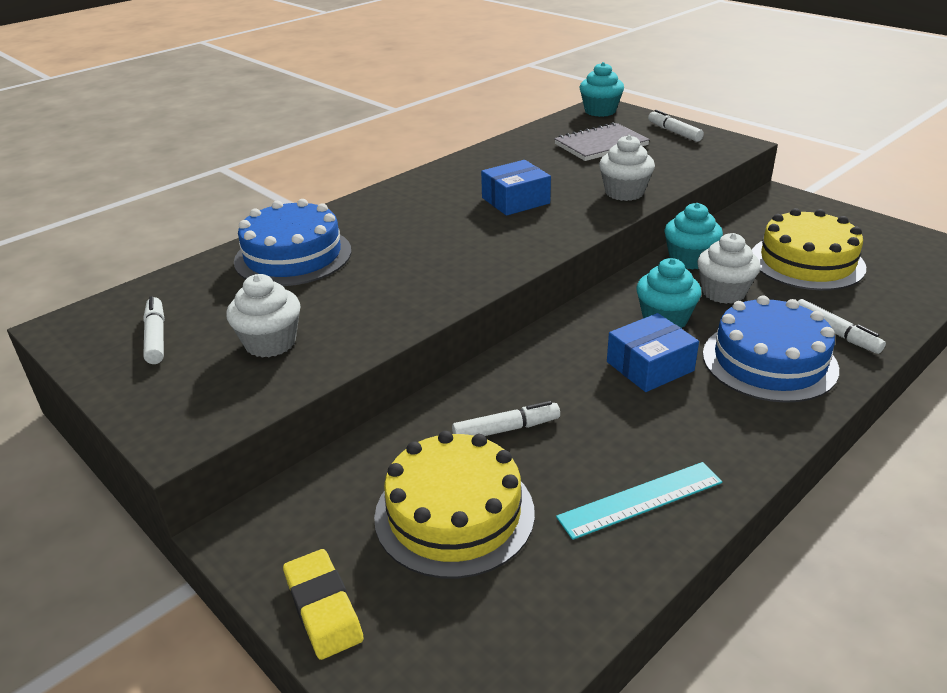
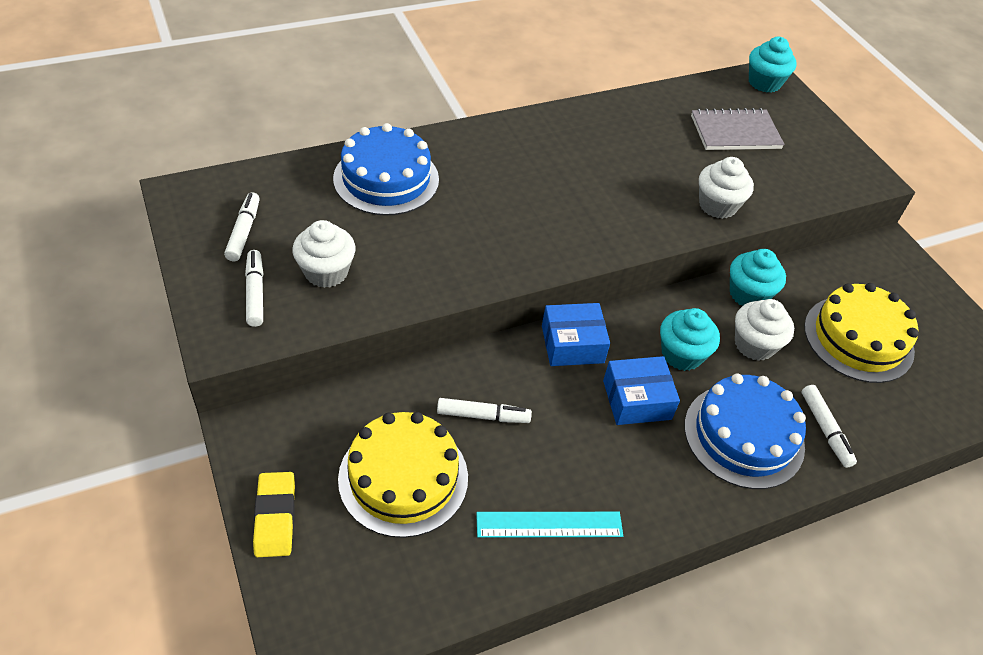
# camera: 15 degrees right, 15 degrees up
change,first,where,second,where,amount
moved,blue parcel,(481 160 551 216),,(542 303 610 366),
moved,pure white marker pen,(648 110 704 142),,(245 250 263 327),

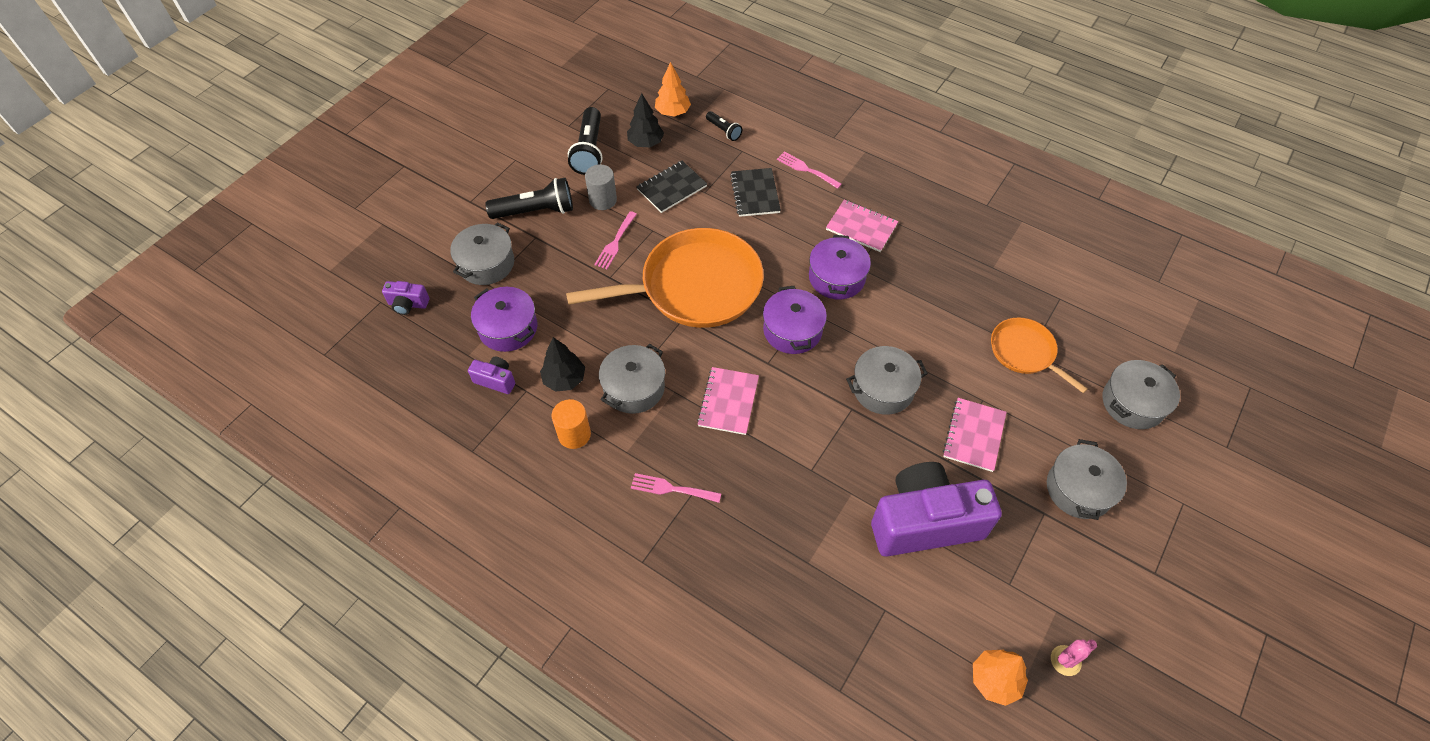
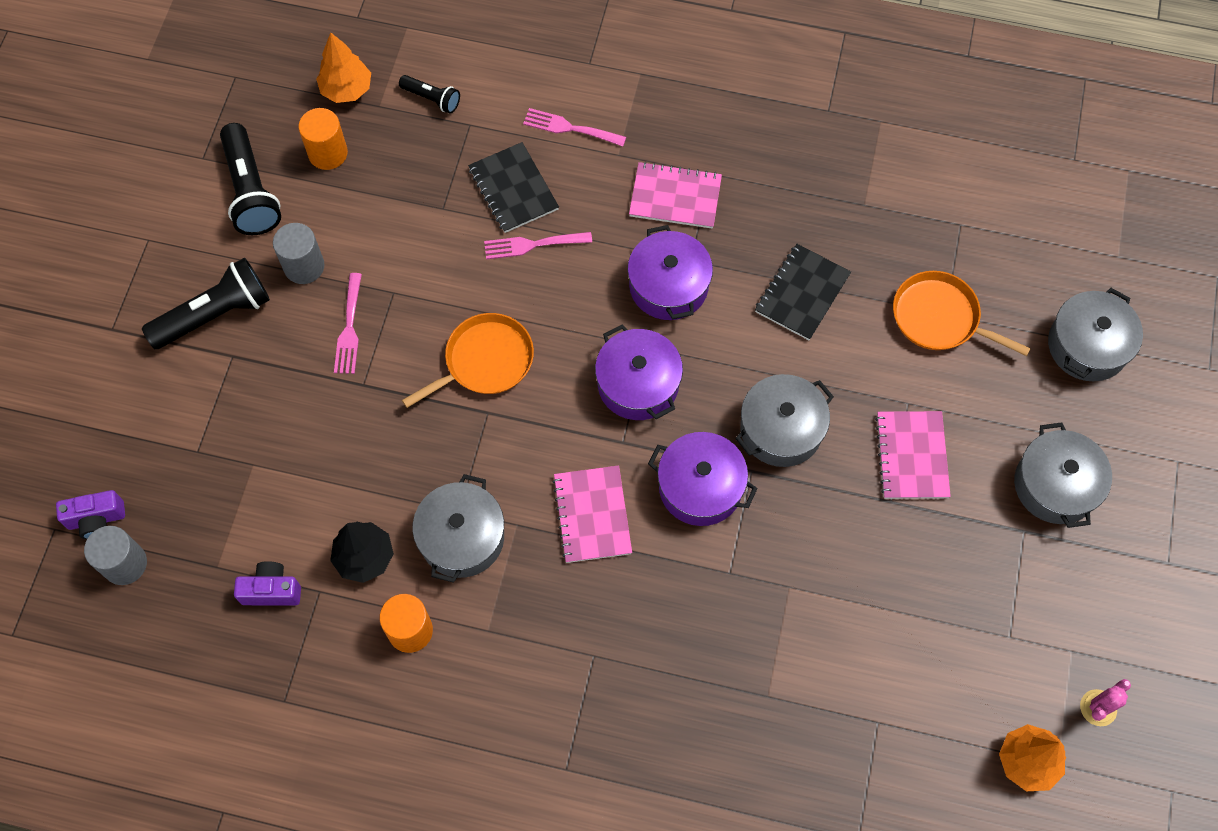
# camera: 20 degrees left, 10 degrees up
change,first,where,second,where,amount
removed,gray cooking pot,(450 222 514 285),,,
removed,purple camera,(871 462 1002 557),,,
added,,,gray cylinder,(84 526 147 585),
moved,purple cooking pot,(471 287 537 352),,(648 432 758 526),
moved,rosy fork,(631 473 721 503),,(484 232 592 259),
moved,jet-black exercise book,(636 161 707 213),,(755 244 851 340),
replaced,jet-black tree,(627 93 664 147),orange cylinder,(298 108 348 170),
resized,orange pan,(566 228 764 328),,(402 313 534 408),x0.52

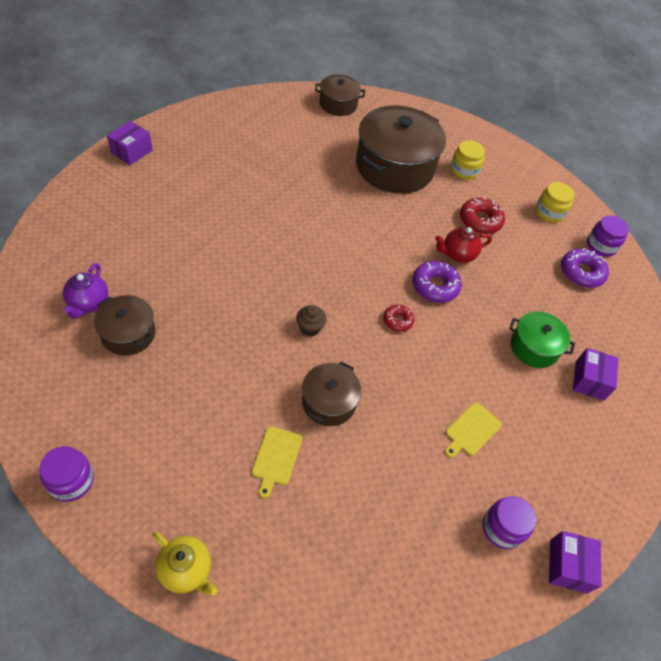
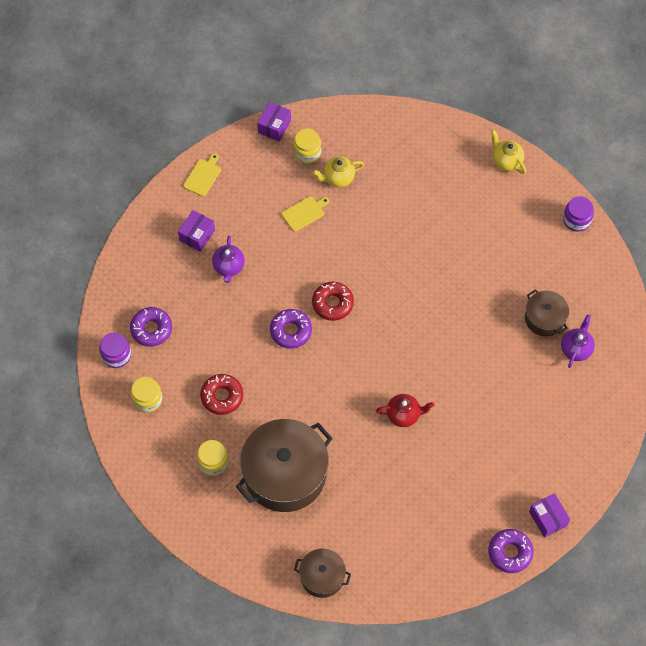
# camera: 160 degrees left, 10 degrees up
change,first,where,second,where,amount
removed,russet muffin,(296 305 326 337),,,
removed,russet cooking pot,(302 361 361 426),,,
added,,,yellow tea pot,(312 157 364 187),
added,,,purple glazed donut,(488 529 533 573),
moved,yellow chopping board,(252 426 302 498),,(183 153 221 196),
moved,crimson tea pot,(435 227 492 263),,(376 394 434 427),
replaced,green cooking pot,(510 311 575 368),purple tea pot,(212 235 245 283),
recoloured,purple jam jar,(483 496 536 549),yellow jam jar,(293 129 322 164),
turned,purple parcel,(107 121 153 165),,(529 493 570 538),75 degrees counterclockwise
resized,crimson glazed donut,(383 305 414 332),,(312 282 354 321),x1.65

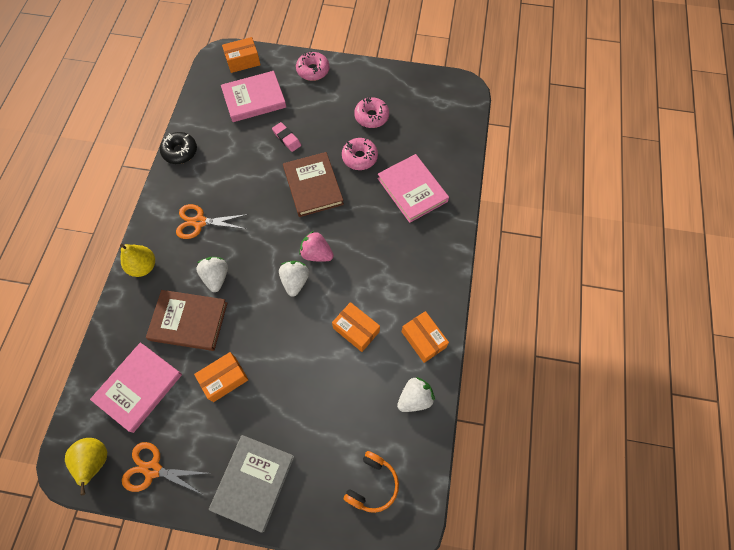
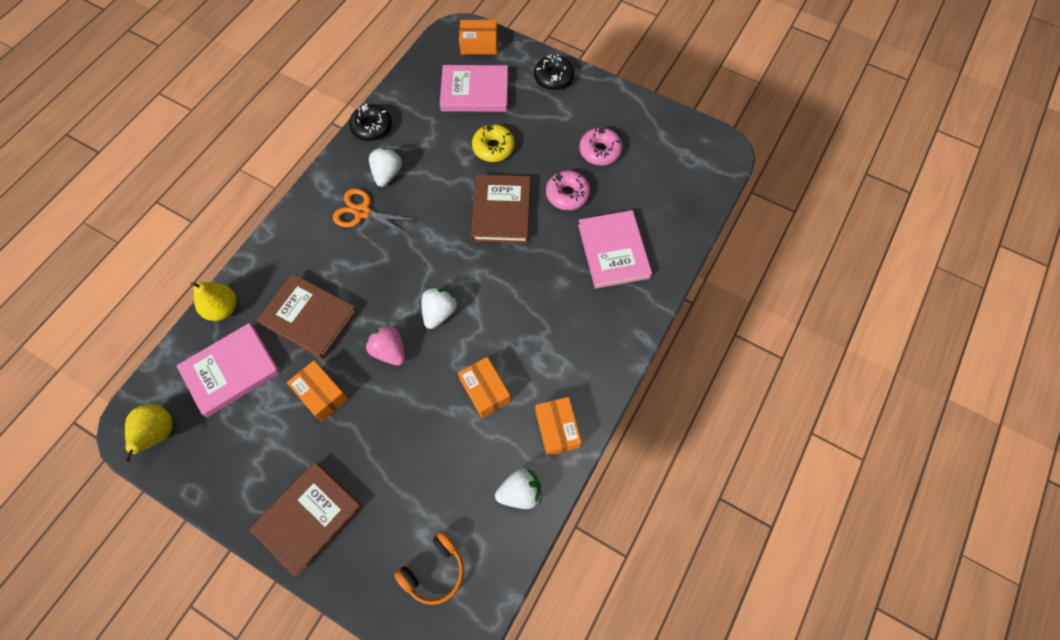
# camera: 20 degrees right, 0 degrees up
change,first,where,second,where,amount
removed,orange shears,(122 442 207 494),,,
moved,yellow toy pear,(120 244 155 277),,(190 282 237 321),
moved,pure white strawberry,(196 257 228 292),,(369 148 402 187),
moved,rosy strawberry,(299 231 334 262),,(365 324 405 366),
replaced,rosy gum eraser,(272 122 301 152),yellow glazed donut,(472 123 515 162),
recoloured,gray book,(209 435 295 533),russet book,(249 462 363 577),
recoloured,rosy glazed donut,(296 51 329 81),jet-black glazed donut,(534 54 574 90),
turned,orange parcel,(194 352 249 402),,(287 360 349 421),60 degrees clockwise

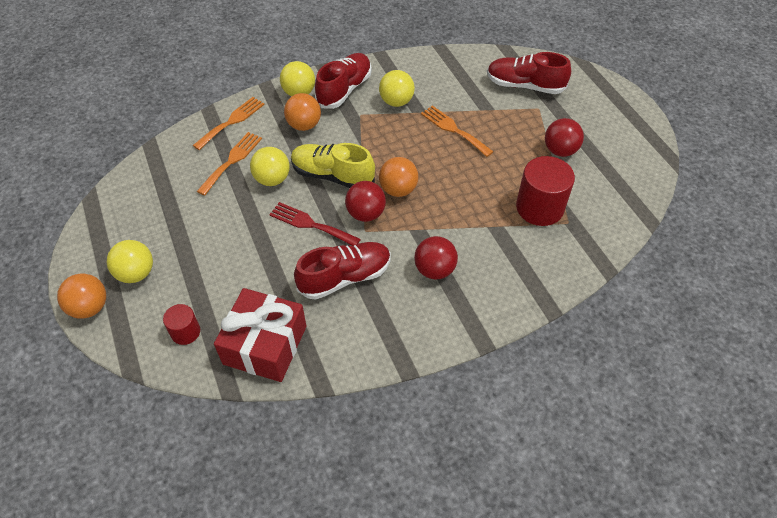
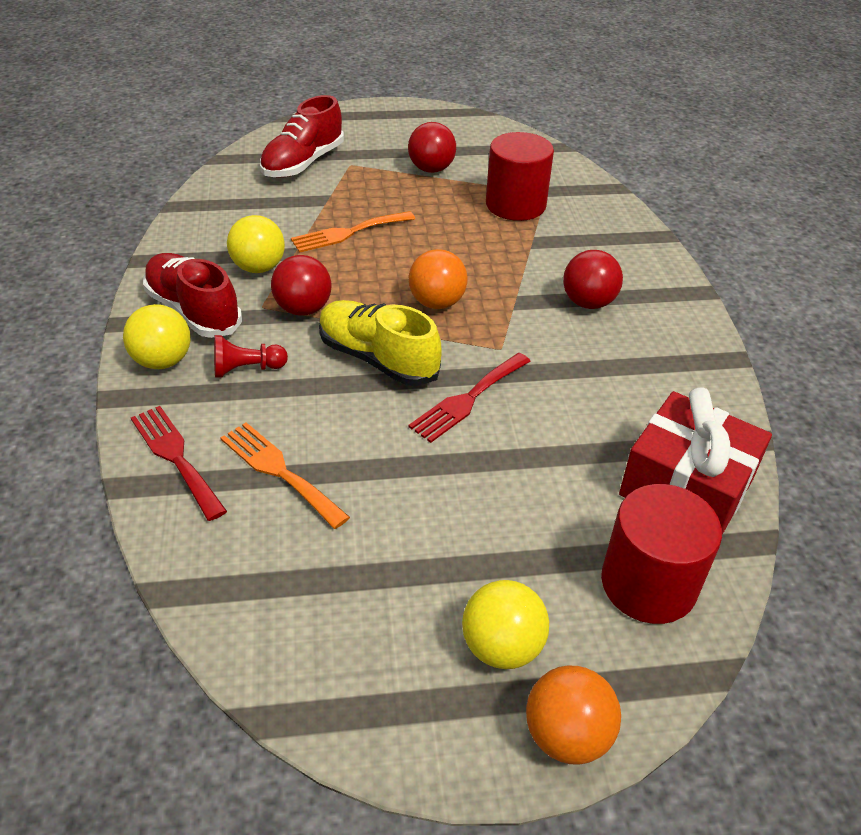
# camera: 75 degrees left, 10 degrees down
change,first,where,second,where,amount
removed,yellow ball,(250 147 290 186),,,
removed,crimson shoe,(294 242 390 300),,,
moved,crimson ball,(345 181 386 222),,(271 255 332 316),
replaced,orange ball,(284 93 321 131),crimson pawn,(214 335 288 378),
recoloured,orange fork,(192 97 265 150),crimson fork,(131 406 227 521),
turned,yellow shoe,(291 143 375 188),,(319 300 441 386),90 degrees clockwise
resized,crimson cylinder,(163 304 200 345),,(601 484 722 624),x1.85

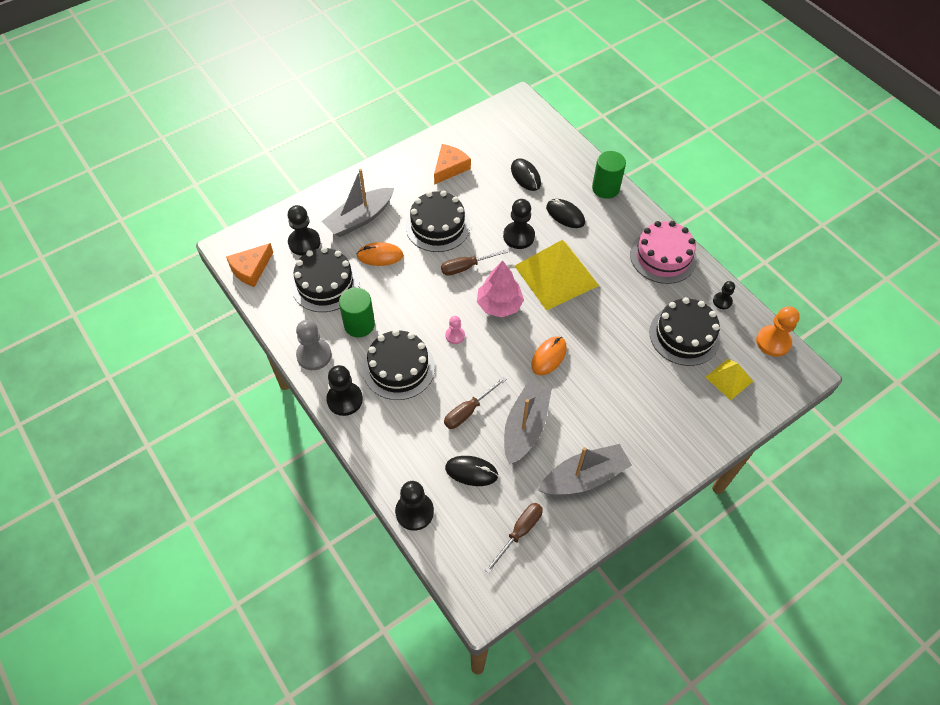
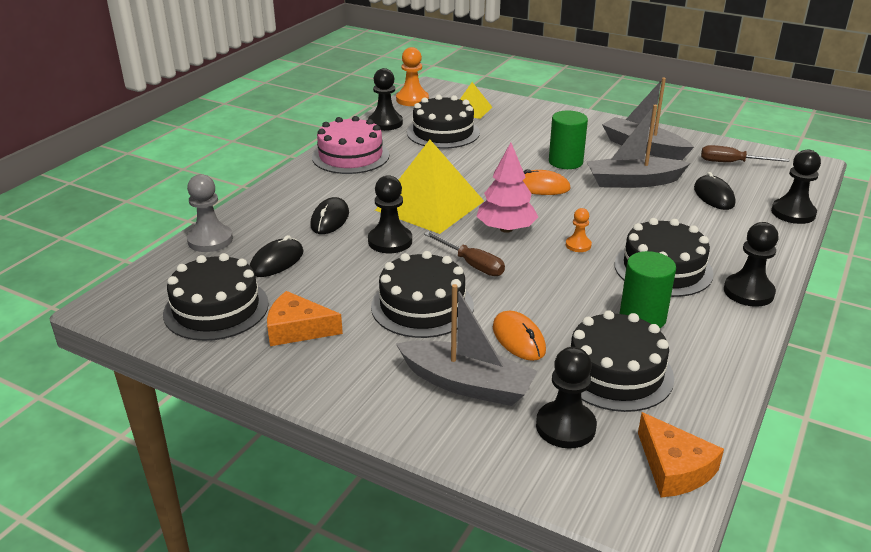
# camera: 115 degrees left, 25 degrees down
change,first,where,second,where,amount
removed,russet hand screwdriver,(444 376 507 429),,,
added,,,jet-black layer cake,(163 253 269 341),
moved,gray pawn,(296 320 332 370),,(187 174 233 252),
moved,green cylinder,(592 151 626 199),,(549 111 588 169),
recoloured,rosy pawn,(445 316 465 344),orange pawn,(566 208 592 252),
turned,orange piece of cheese,(226 243 273 287),,(638 412 724 497),45 degrees clockwise
resized,jet-black pawn,(713 281 735 309),,(368 68 403 131),x1.75

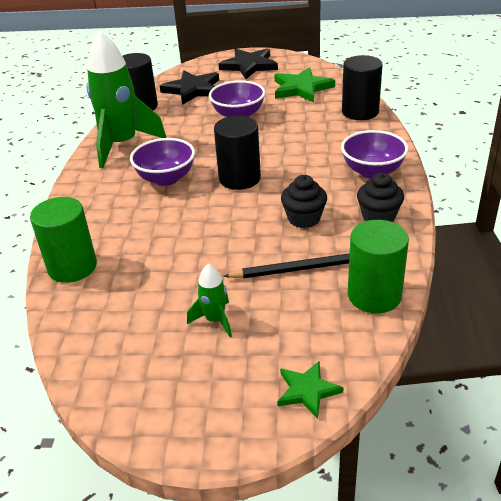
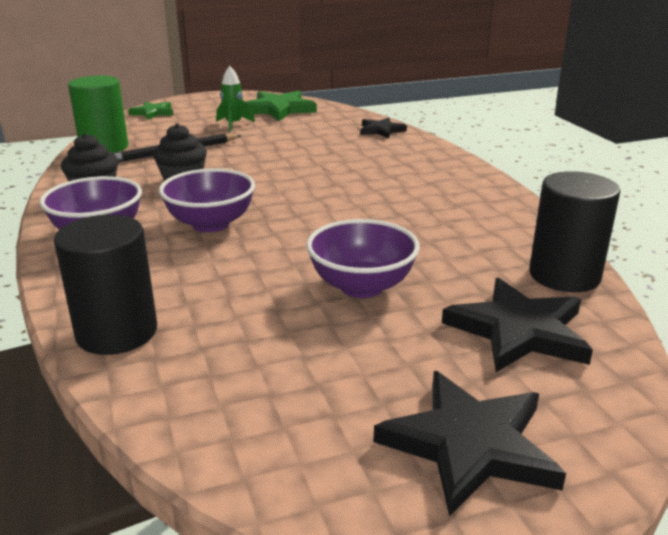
# camera: 155 degrees right, 10 degrees down
change,first,where,second,where,amount
removed,green toy rocket,(87 31 167 168),,,
removed,jet-black cylinder,(214 116 261 190),,,
moved,purple bowl,(130 138 195 186),,(159 168 255 232),
moved,green star,(274 67 335 103),,(245 91 317 121),
replaced,green cylinder,(30 197 97 283),jet-black star,(360 117 407 138),

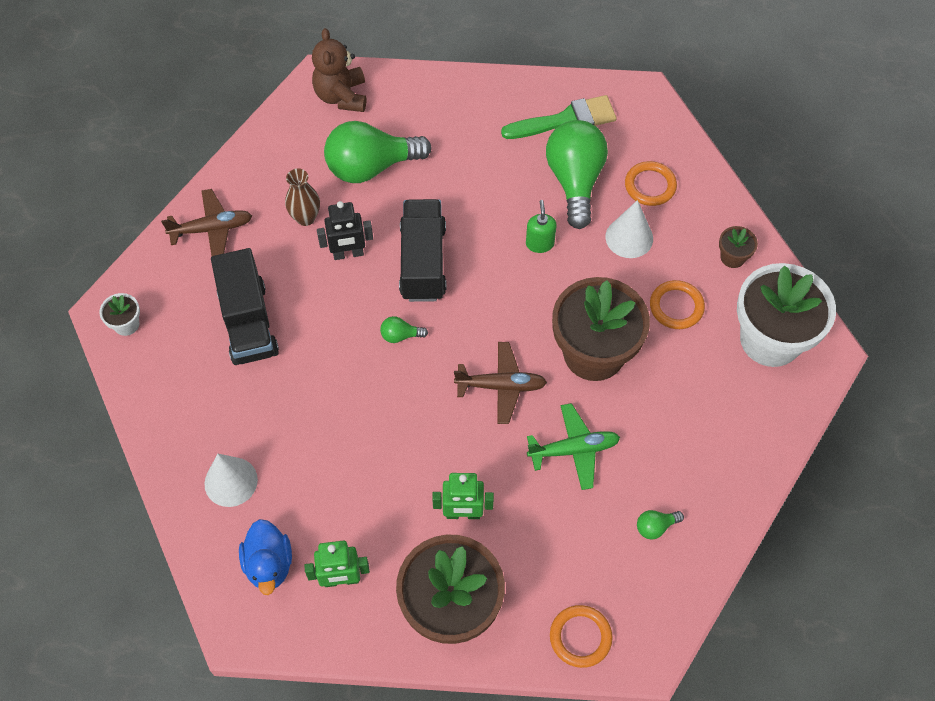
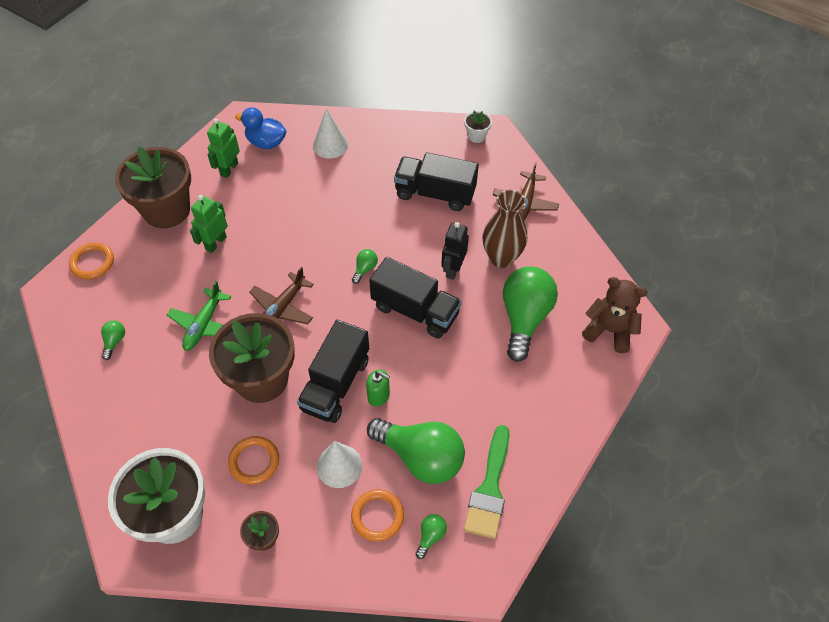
# camera: 120 degrees right, 5 degrees down
change,first,where,second,where,amount
added,,,jet-black toy truck,(297 320 369 423),
added,,,green light bulb,(415 514 447 559),
resized,russet tall vase,(285 168 320 226),,(483 190 527 268),x1.54

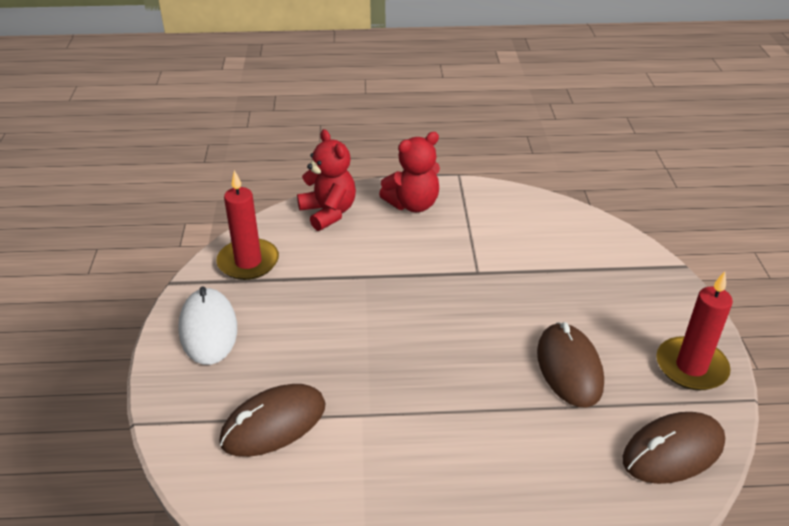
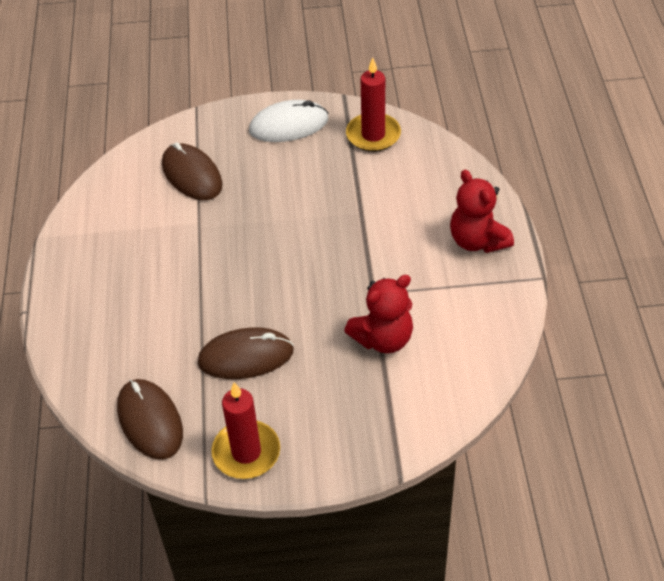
# camera: 90 degrees right, 10 degrees up
change,first,where,second,where,amount
moved,crimson teddy,(297 129 356 231),,(344 275 413 353),

